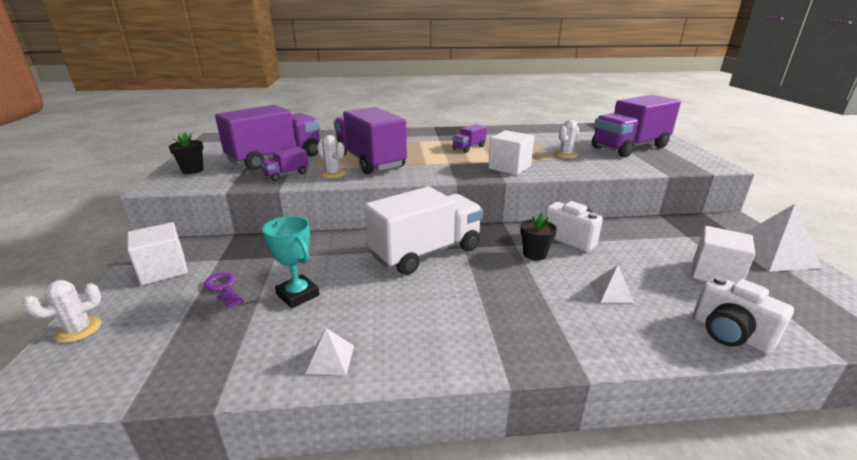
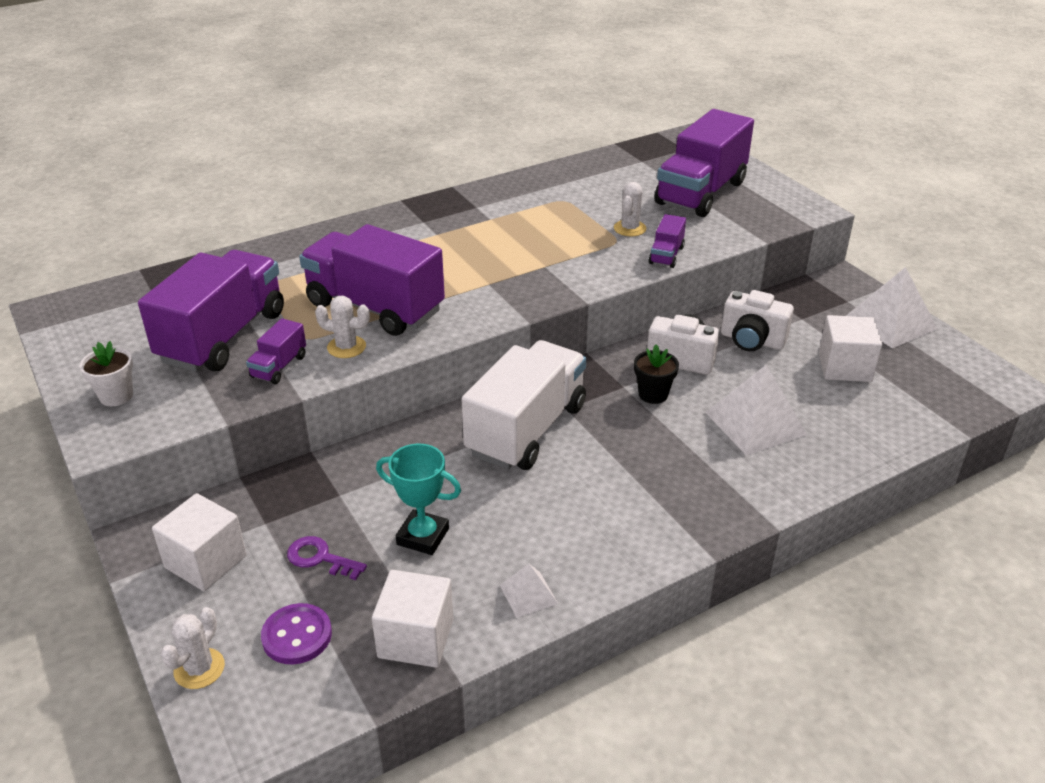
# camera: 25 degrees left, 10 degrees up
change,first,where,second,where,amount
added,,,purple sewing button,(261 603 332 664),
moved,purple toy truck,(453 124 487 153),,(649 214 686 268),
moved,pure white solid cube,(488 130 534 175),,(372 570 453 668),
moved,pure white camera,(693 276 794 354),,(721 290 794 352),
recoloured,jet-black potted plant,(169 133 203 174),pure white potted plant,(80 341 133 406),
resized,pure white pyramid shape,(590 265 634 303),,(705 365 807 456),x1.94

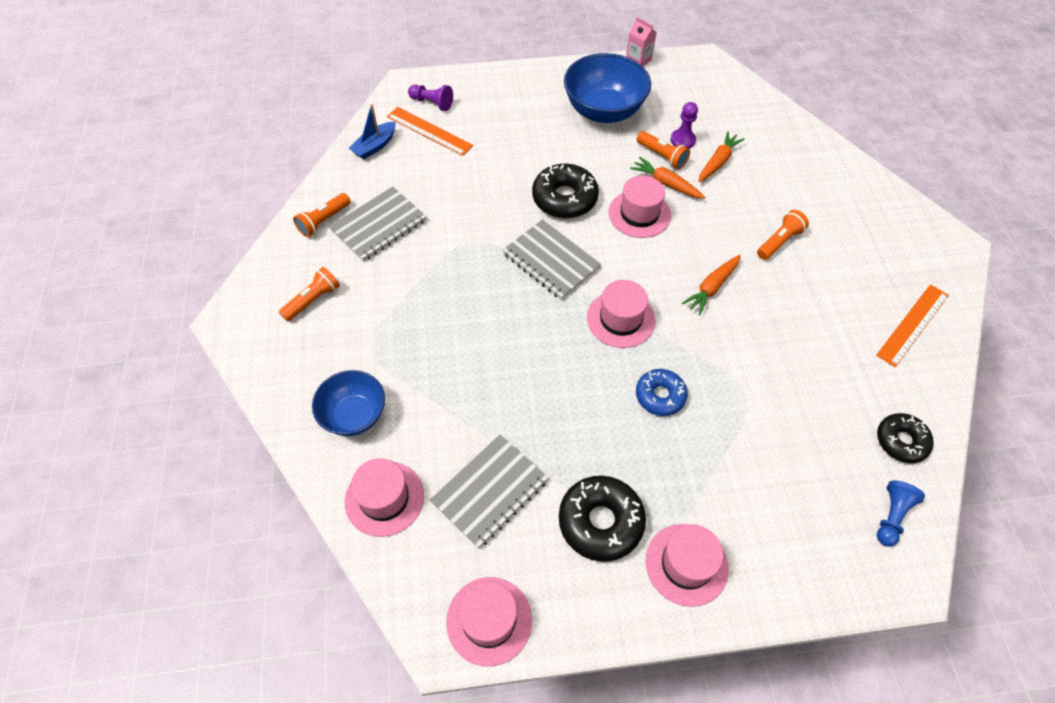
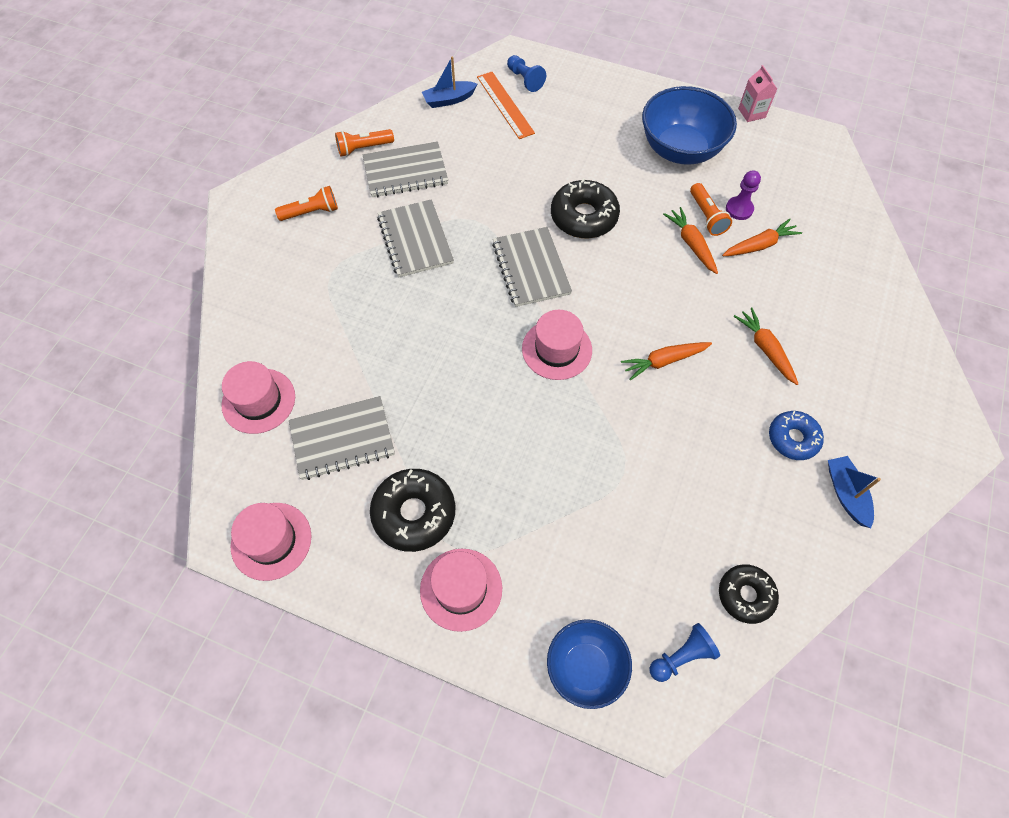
# camera: 30 degrees right, 5 degrees up
change,first,where,second,where,amount
removed,rosy top hat,(608 176 671 238),,,
added,,,gray exercise book,(377 199 454 277),
moved,blue bowl,(312 370 385 436),,(547 619 632 709),
moved,blue glazed donut,(636 369 688 416),,(769 411 824 460),
replaced,orange pocket torch,(757 210 809 260),orange carrot,(733 307 798 385),
replaced,orange ruler,(876 284 949 367),blue toy boat,(828 456 881 528),
recoloured,purple pawn,(408 85 453 111),blue pawn,(507 55 546 92),

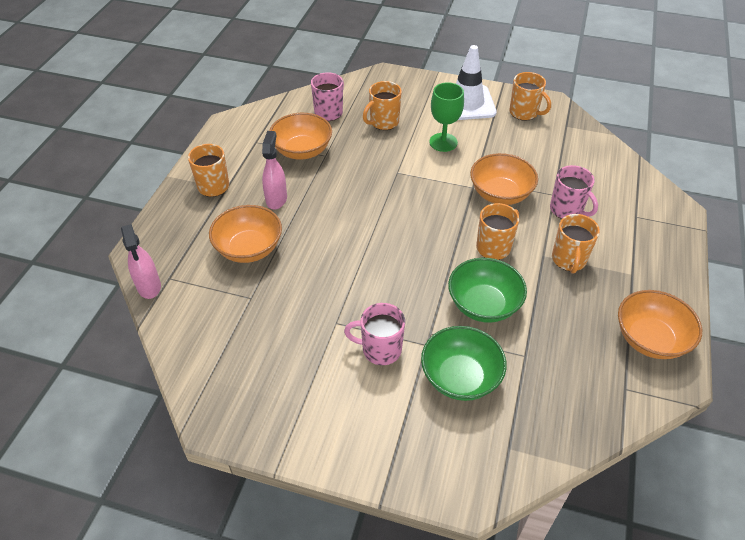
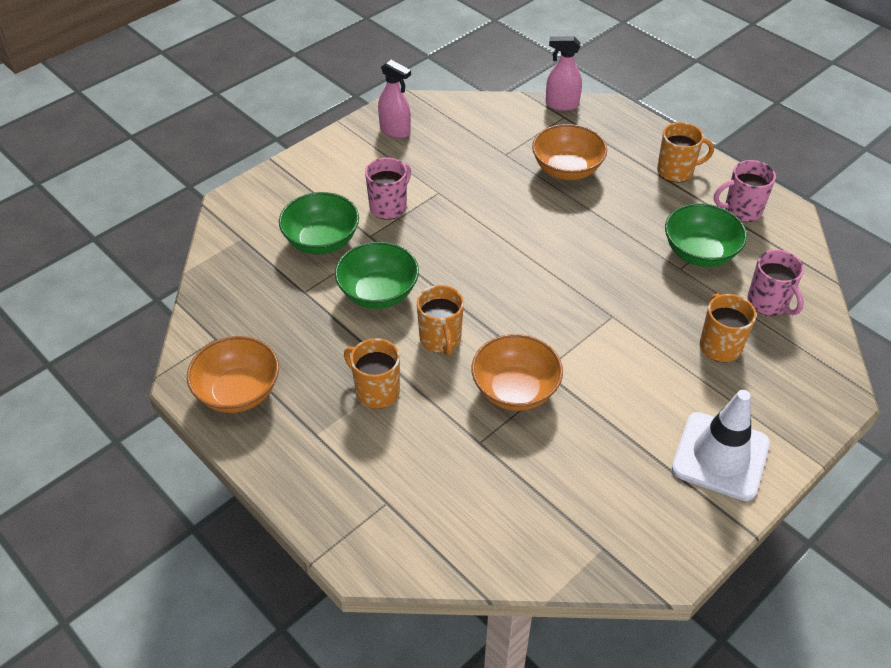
# camera: 120 degrees right, 0 degrees up
change,first,where,second,where,amount
removed,green chalice,(429 82 464 152),,,
removed,orange coffee mug,(509 72 551 121),,,
moved,rosy sprayer,(262 131 287 209),,(378 60 411 138),
moved,rosy coffee mug,(550 165 598 219),,(714 160 776 222),
recoloured,orange bowl,(269 113 332 160),green bowl,(665 203 747 267),

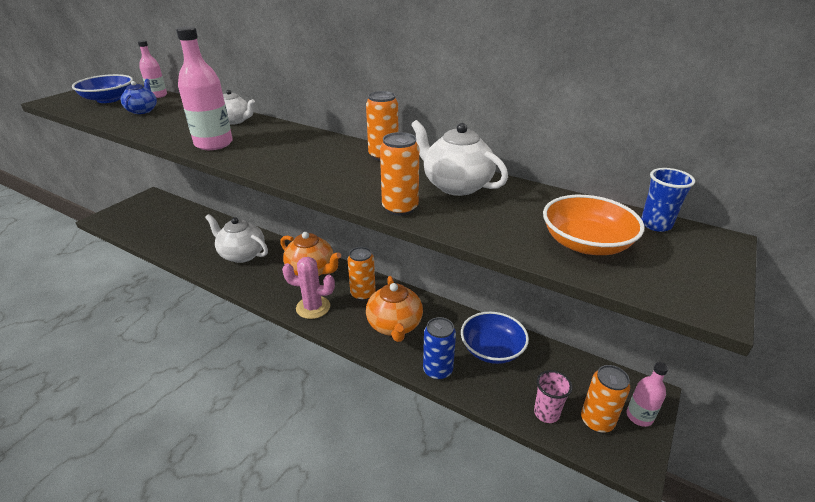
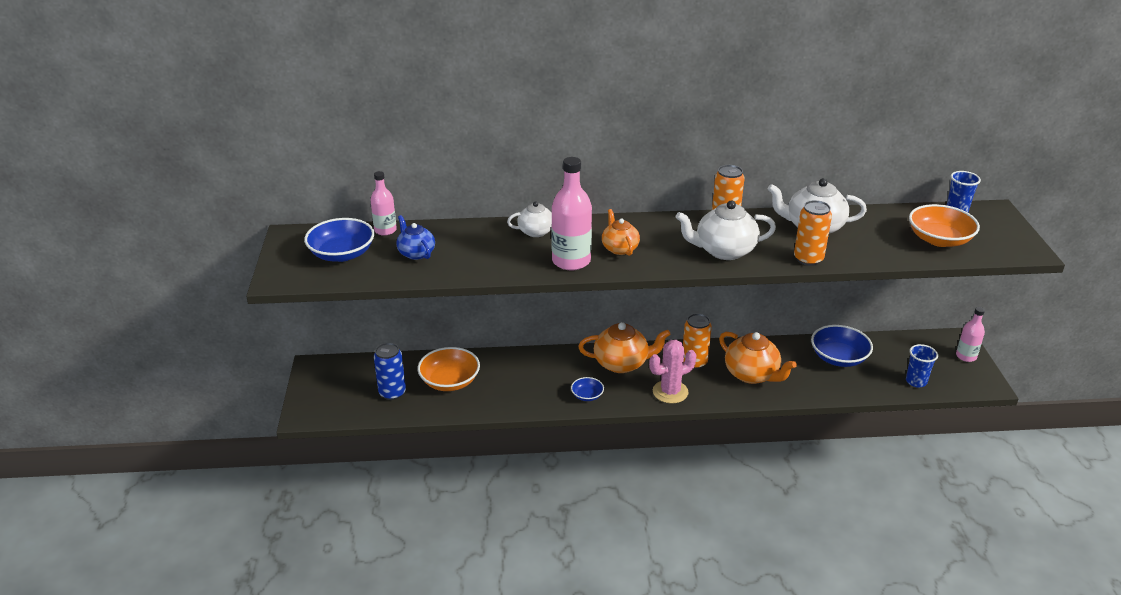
# camera: 35 degrees left, 0 degrees up
change,first,where,second,where,amount
removed,orange can,(581 365 630 433),,,
added,,,orange bowl,(418 347 480 391),
added,,,blue bowl,(571 377 604 401),
added,,,orange tea pot,(602 209 640 256),
moved,pure white tea pot,(205 214 268 263),,(676 200 776 260),
moved,blue can,(423 317 456 380),,(374 343 406 400),
recoloured,rosy cup,(534 370 572 423),blue cup,(906 344 938 388),

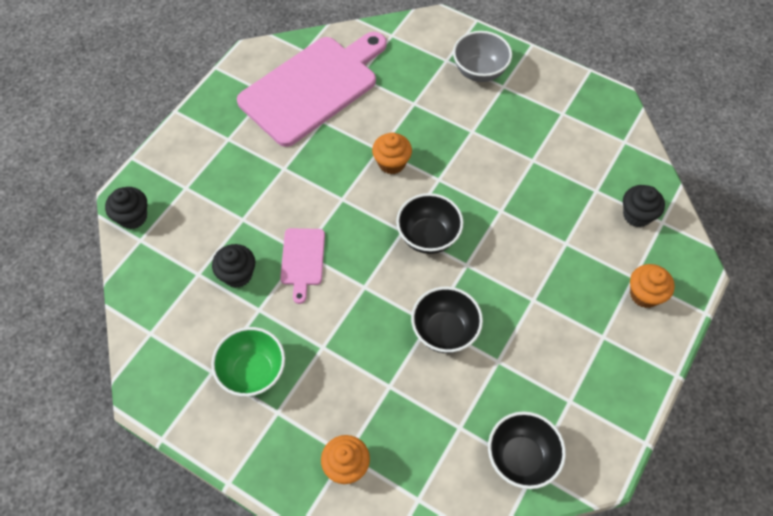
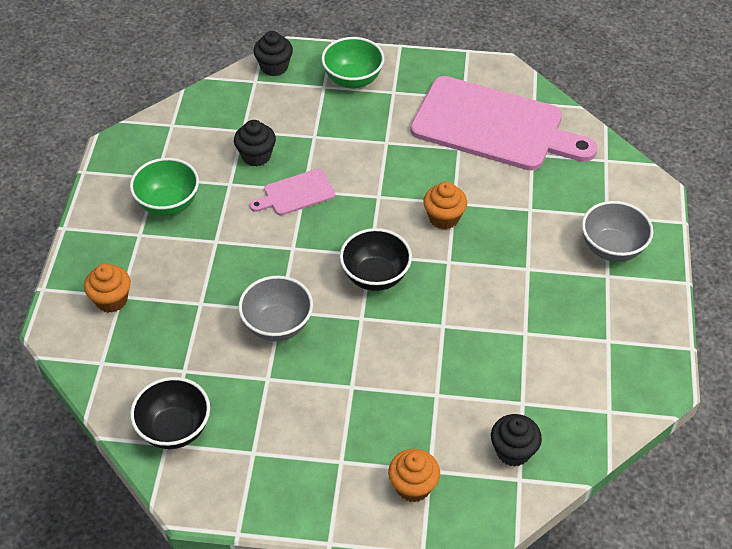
# camera: 65 degrees right, 10 degrees down
change,first,where,second,where,amount
added,,,green bowl,(322 37 384 88),
recoloured,jet-black bowl,(411 287 483 353),gray bowl,(239 276 313 341),

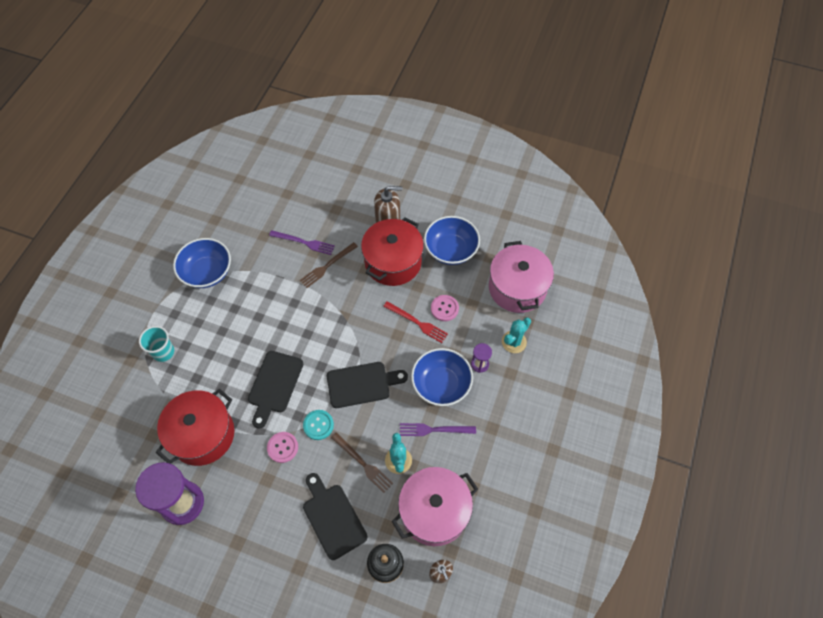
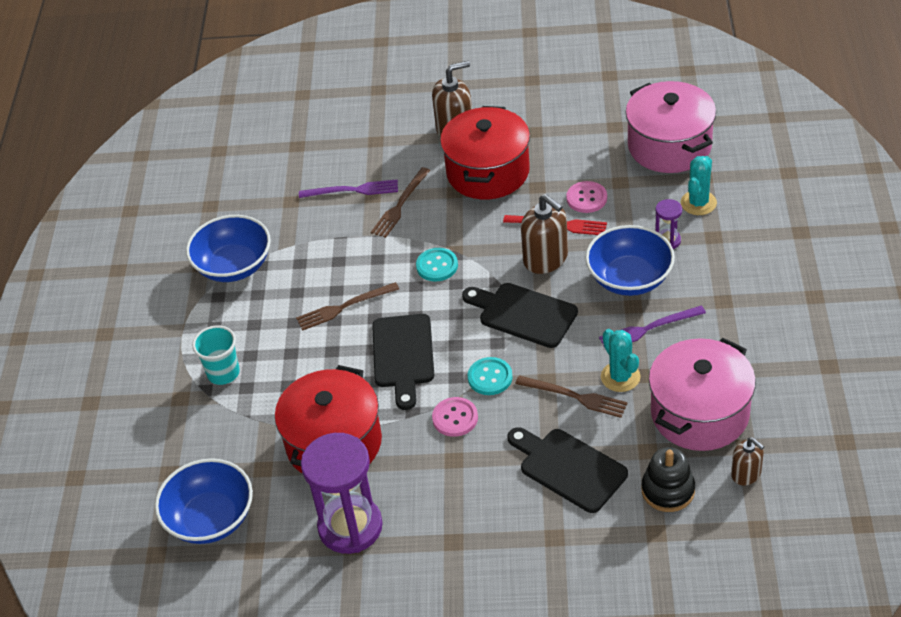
# camera: 15 degrees left, 15 degrees down
change,first,where,second,where,amount
added,,,russet fork,(296 282 399 331),
added,,,turquoise sewing button,(416 248 458 282),
added,,,russet pump bottle,(521 194 568 274),
moved,blue bowl,(424 216 480 265),,(155 458 253 544),
turned,jet-black chopping board,(327 362 408 408),,(462 283 578 348),120 degrees counterclockwise

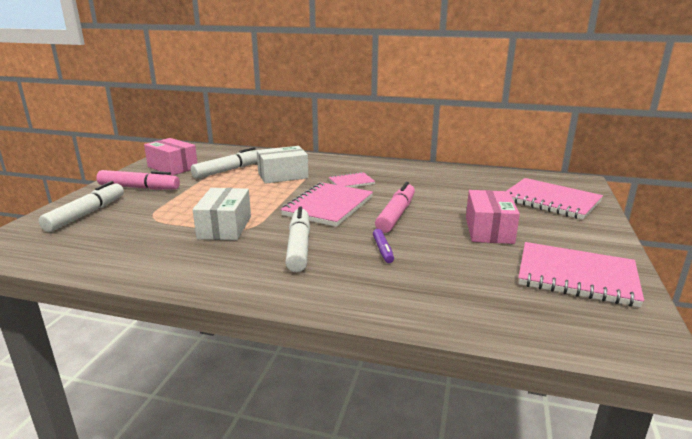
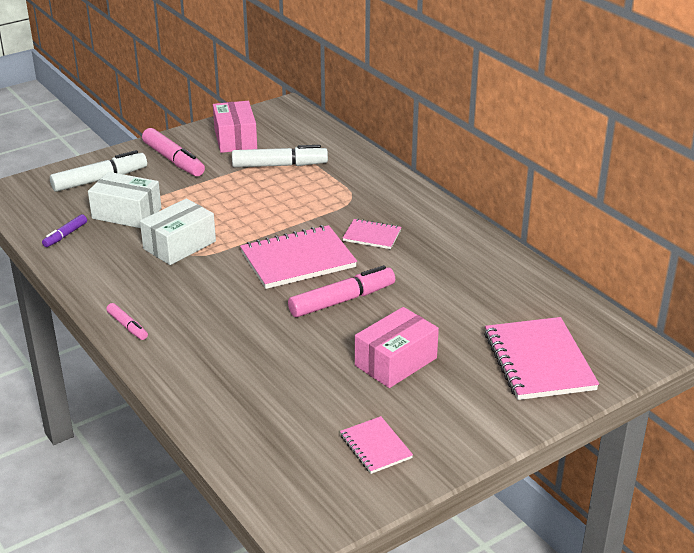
# camera: 40 degrees right, 10 degrees up
change,first,where,second,where,amount
removed,pure white marker pen,(285 207 310 272),,,
added,,,rosy marker pen,(106 303 148 340),
moved,pure white parcel,(257 146 308 184),,(88 172 161 228),
moved,purple marker pen,(373 229 394 263),,(42 214 87 247),
resized,rosy exercise book,(518 242 644 307),,(340 416 413 474),x0.53

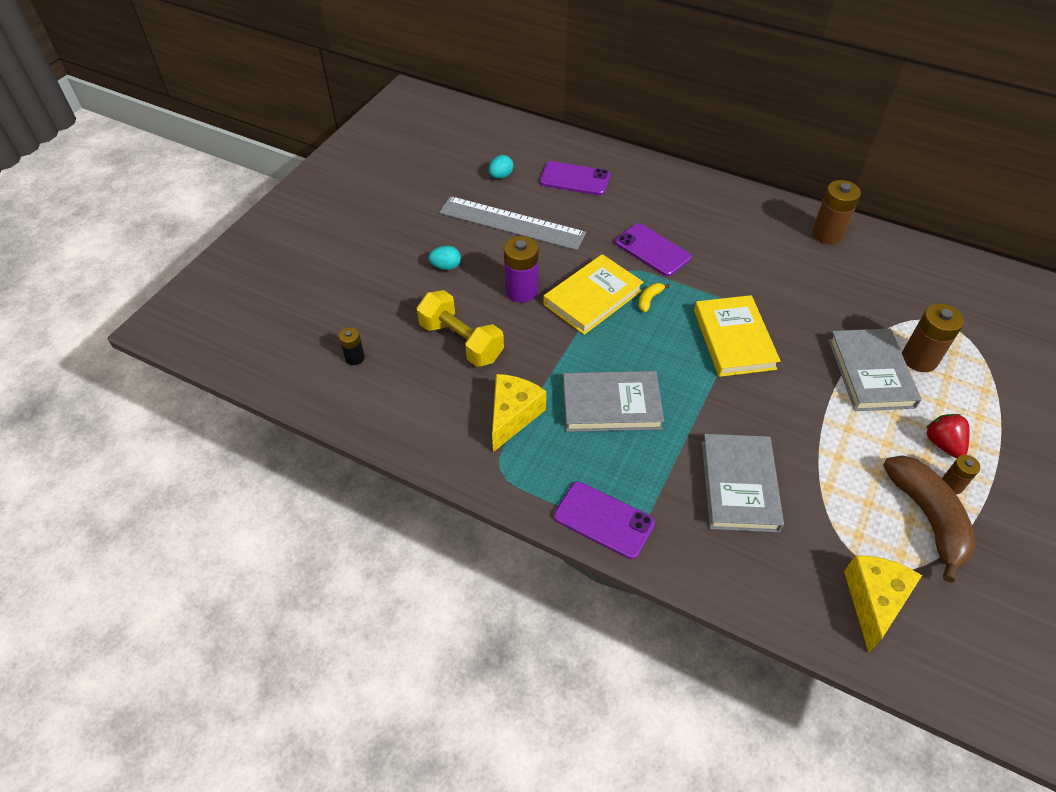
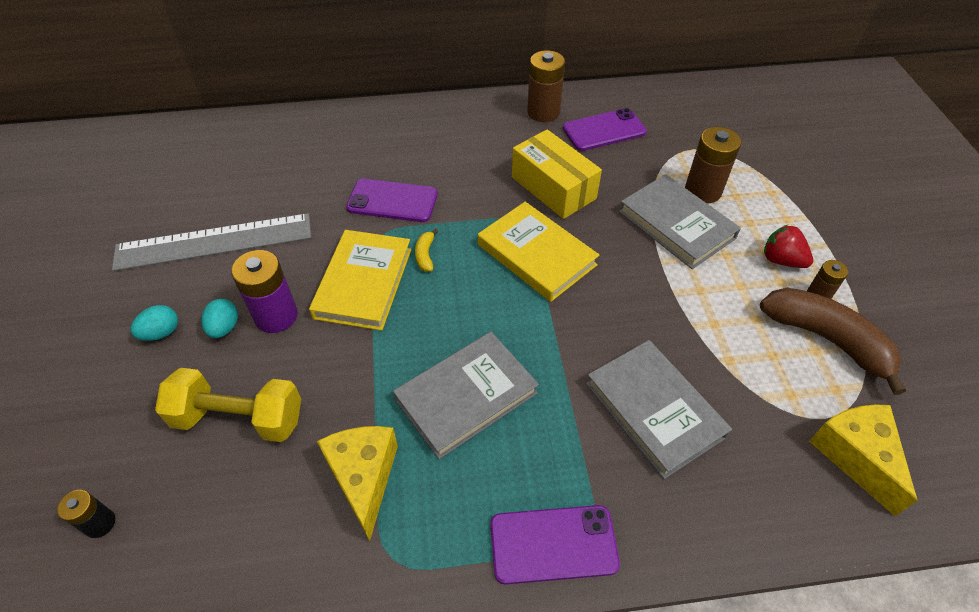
# camera: 35 degrees left, 0 degrees up
change,first,where,second,where,amount
added,,,yellow parcel,(512 129 602 219),
moved,turquoise egg,(489 155 514 179),,(201 299 238 338),
moved,purple mobile phone,(540 161 610 195),,(563 108 647 151),

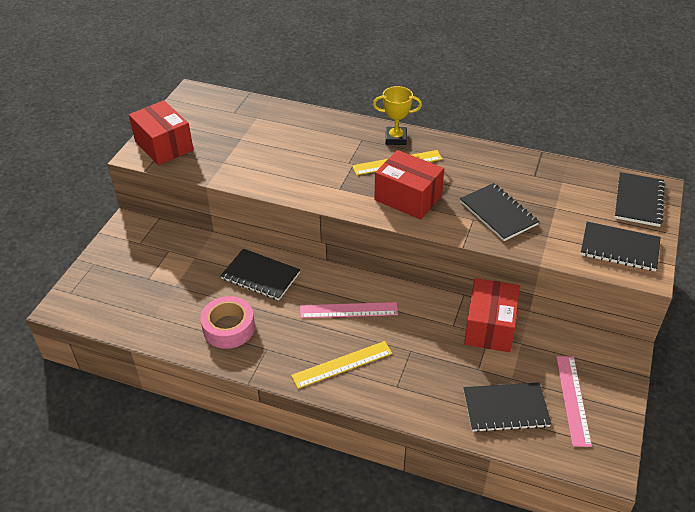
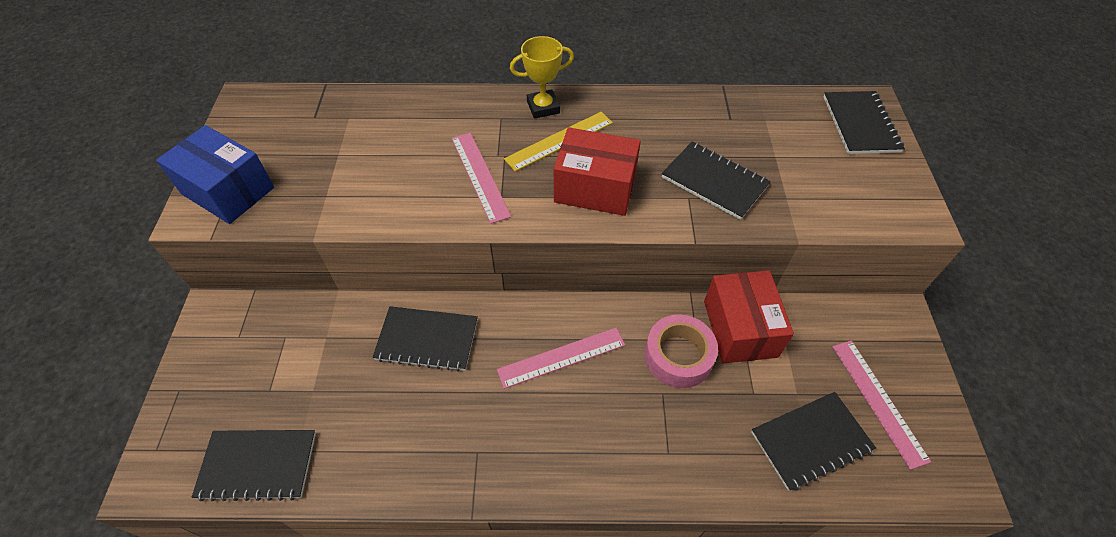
# camera: 20 degrees left, 10 degrees up
change,first,where,second,where,amount
removed,yellow ruler,(291 341 392 389),,,
added,,,rosy ruler,(452 133 511 224),
moved,rosy sticky tape,(200 296 255 349),,(645 314 718 388),
moved,jet-black exercise book,(580 222 660 271),,(192 430 316 501),
recoloured,crimson parcel,(129 100 194 165),blue parcel,(156 125 274 224),

